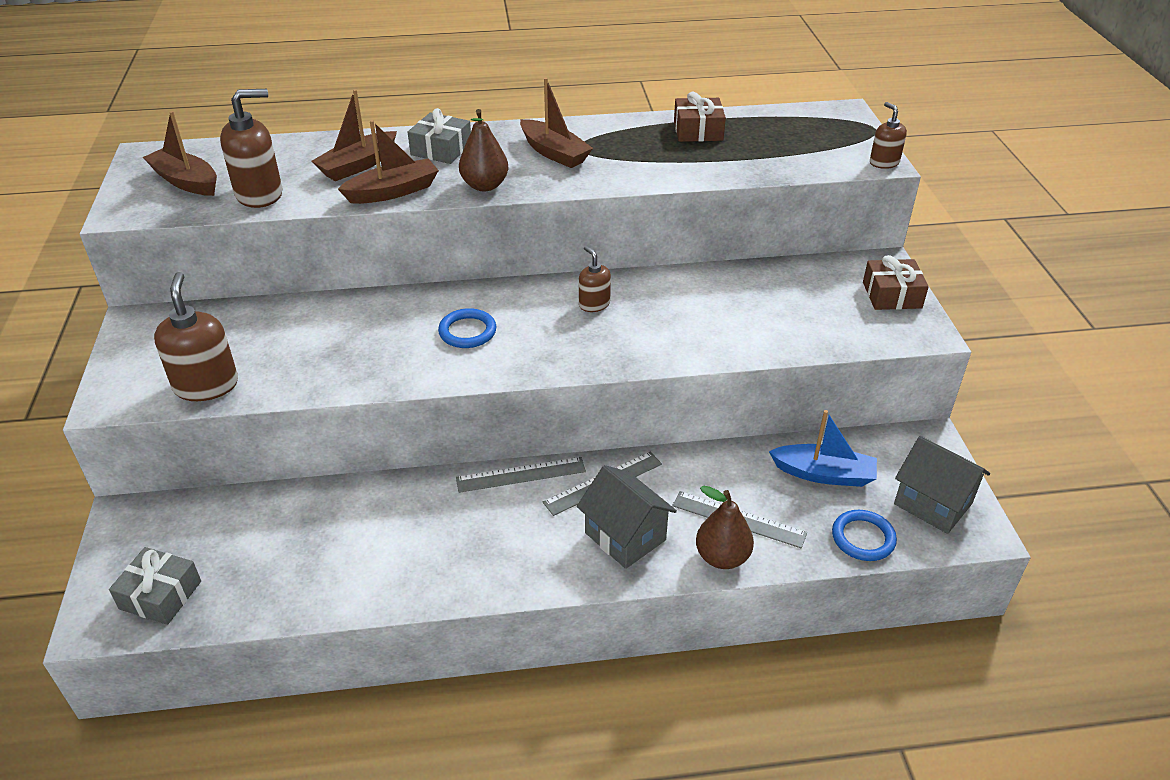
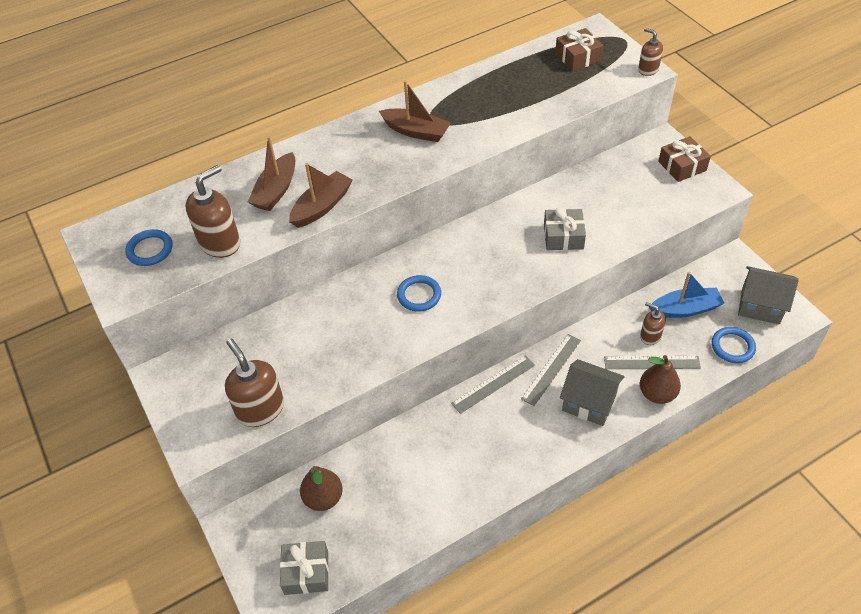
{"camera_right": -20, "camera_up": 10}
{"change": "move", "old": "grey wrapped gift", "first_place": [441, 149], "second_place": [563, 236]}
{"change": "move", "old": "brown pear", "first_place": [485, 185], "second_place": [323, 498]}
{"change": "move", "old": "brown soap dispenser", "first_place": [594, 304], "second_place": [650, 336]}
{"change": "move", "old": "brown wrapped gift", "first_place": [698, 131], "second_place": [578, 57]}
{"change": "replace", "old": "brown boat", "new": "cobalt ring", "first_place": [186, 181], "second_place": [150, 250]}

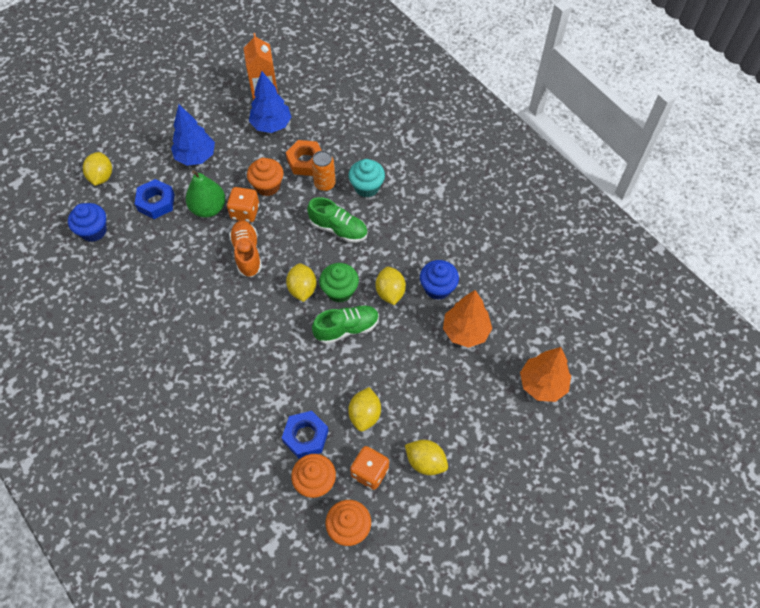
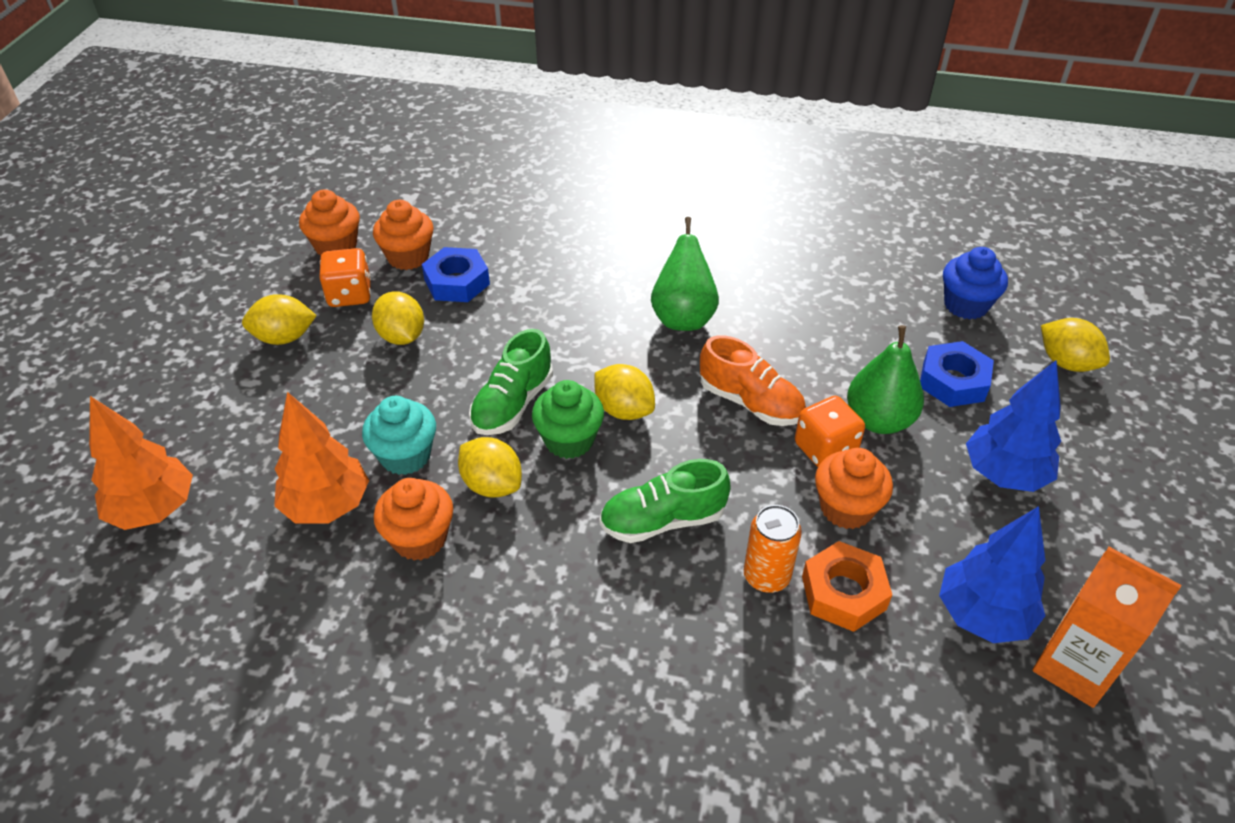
{"camera_right": 140, "camera_up": -15}
{"change": "insert", "new": "green pear", "second_place": [683, 317]}
{"change": "move", "old": "aqua fairy cake", "first_place": [367, 187], "second_place": [405, 456]}
{"change": "recolor", "old": "cobalt fairy cake", "new": "bright orange fairy cake", "first_place": [437, 288], "second_place": [420, 538]}

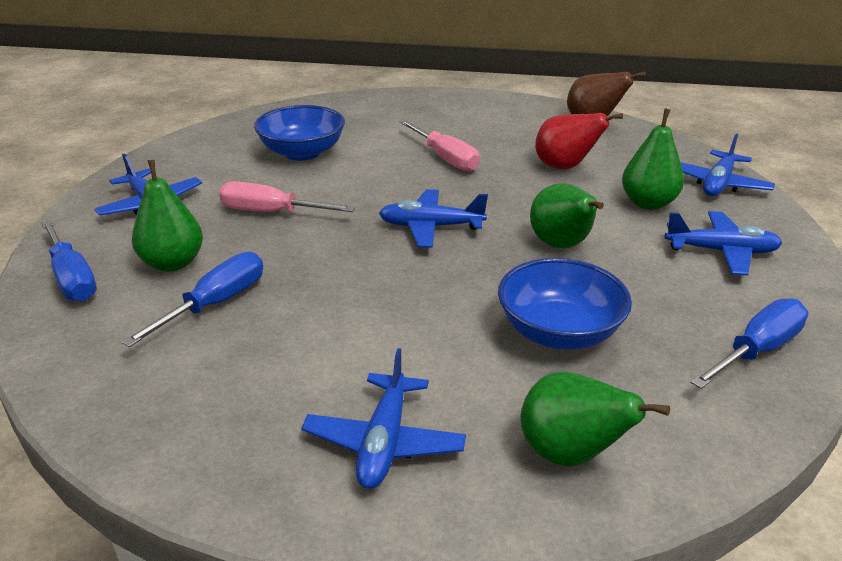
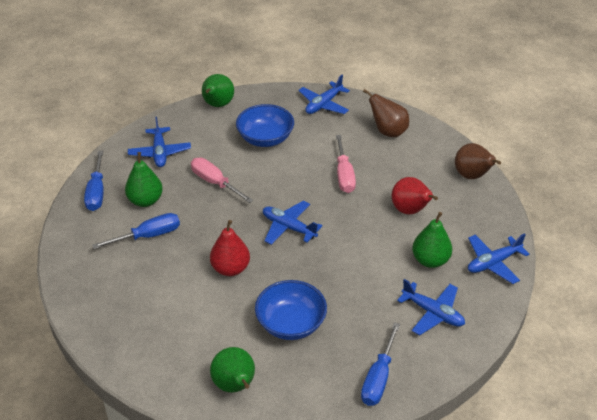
{"camera_right": 30, "camera_up": 10}
{"change": "insert", "new": "crimson pear", "second_place": [230, 268]}
{"change": "insert", "new": "brown pear", "second_place": [388, 131]}
{"change": "move", "old": "cobalt aeroplane", "first_place": [384, 442], "second_place": [323, 104]}
{"change": "move", "old": "green pear", "first_place": [562, 245], "second_place": [217, 105]}
{"change": "rotate", "old": "cobalt flat screwdriver", "first_place": [757, 350], "second_place": [378, 378], "degrees": 120}

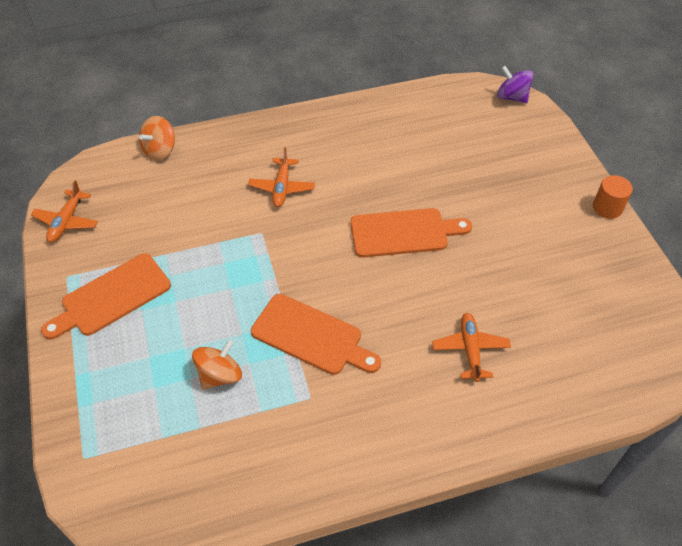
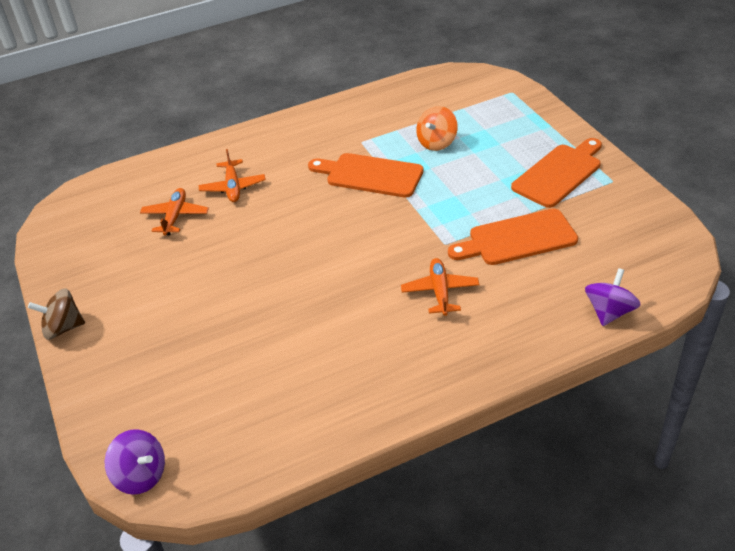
{"camera_right": 175, "camera_up": -10}
{"change": "move", "old": "bright orange aeroplane", "first_place": [67, 221], "second_place": [175, 216]}
{"change": "move", "old": "bright orange chopping board", "first_place": [403, 233], "second_place": [517, 238]}
{"change": "replace", "old": "bright orange cylinder", "new": "brown toy top", "first_place": [607, 207], "second_place": [63, 328]}
{"change": "recolor", "old": "bright orange toy top", "new": "purple toy top", "first_place": [160, 150], "second_place": [609, 312]}

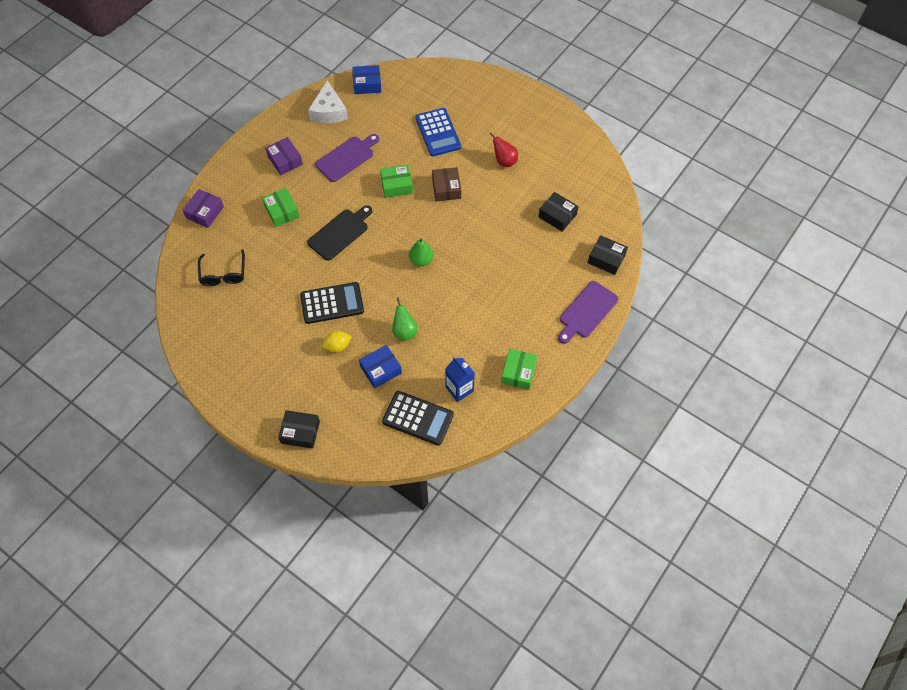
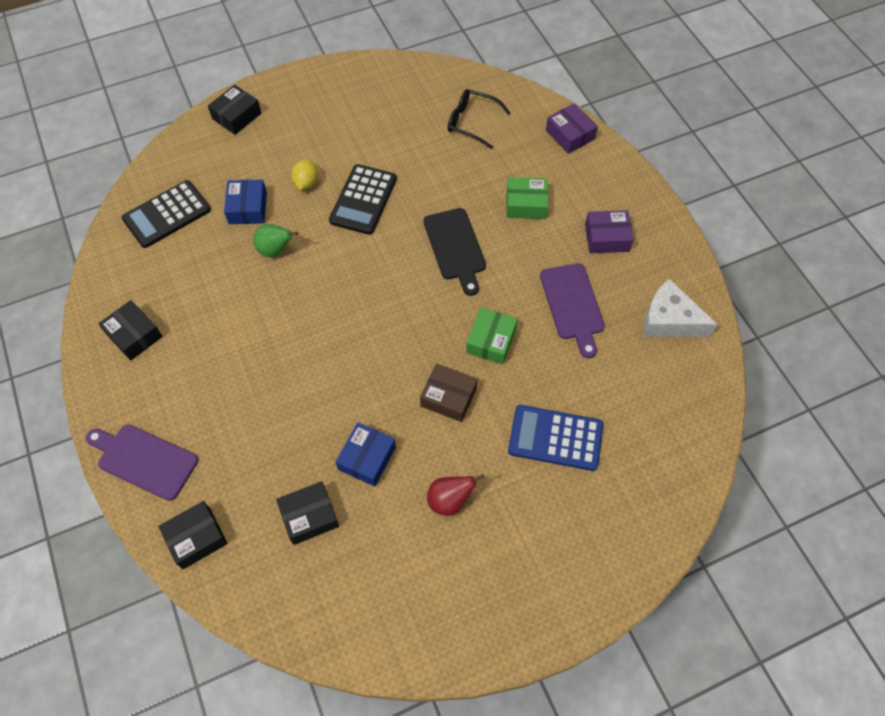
{"camera_right": 120, "camera_up": 0}
{"change": "delete", "old": "green pear", "first_place": [421, 260]}
{"change": "delete", "old": "cobalt carton", "first_place": [459, 389]}
{"change": "move", "old": "cobalt parcel", "first_place": [367, 84], "second_place": [367, 458]}
{"change": "recolor", "old": "green parcel", "new": "ebony parcel", "first_place": [518, 372], "second_place": [134, 335]}
{"change": "rotate", "old": "purple chopping board", "first_place": [587, 311], "second_place": [144, 460], "degrees": -45}

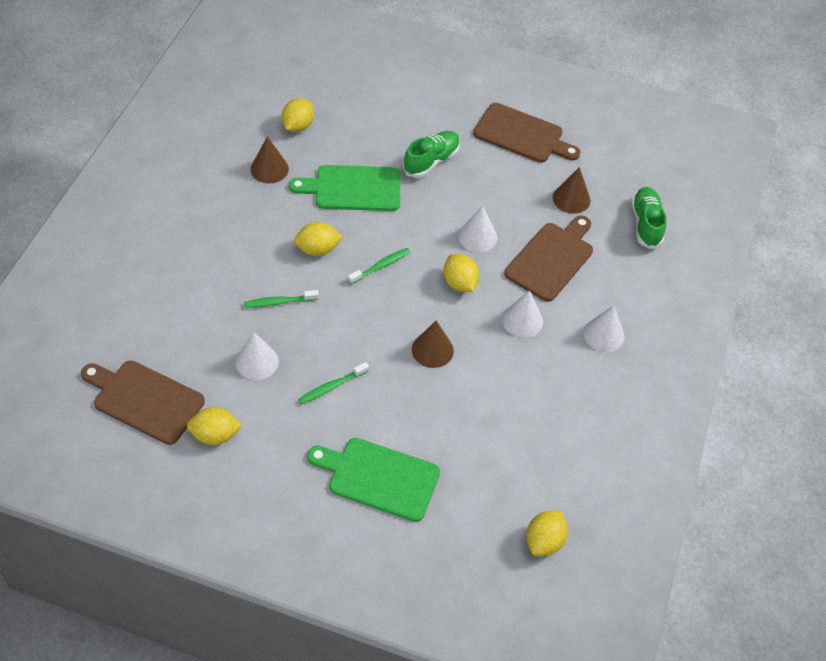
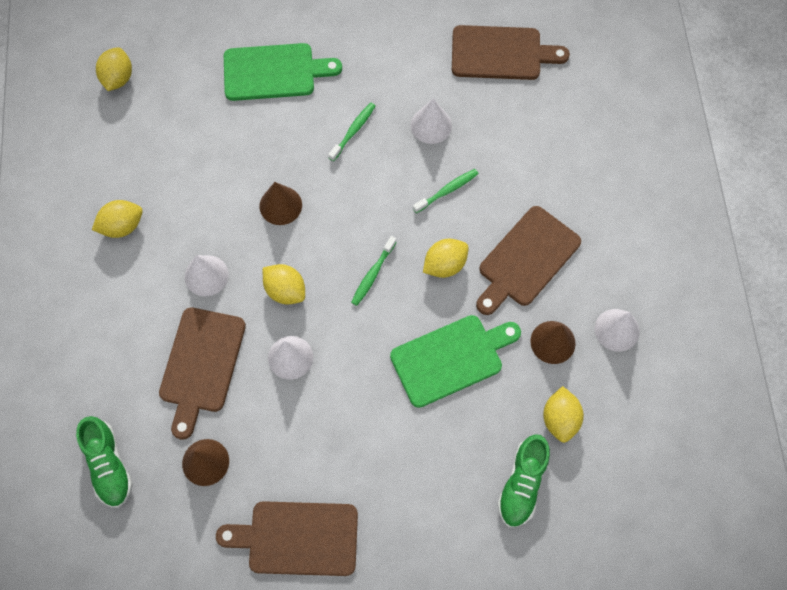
{"camera_right": 160, "camera_up": 15}
{"change": "insert", "new": "brown chopping board", "second_place": [526, 259]}
{"change": "move", "old": "bright yellow citrus fruit", "first_place": [215, 435], "second_place": [122, 226]}
{"change": "move", "old": "green sneaker", "first_place": [431, 161], "second_place": [522, 484]}
{"change": "move", "old": "white solid cone", "first_place": [604, 335], "second_place": [617, 330]}

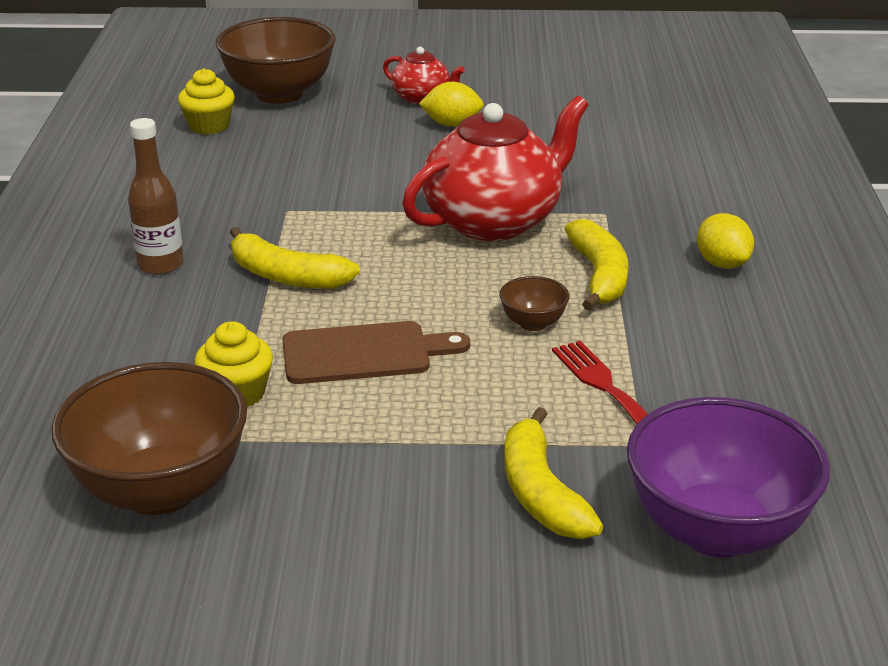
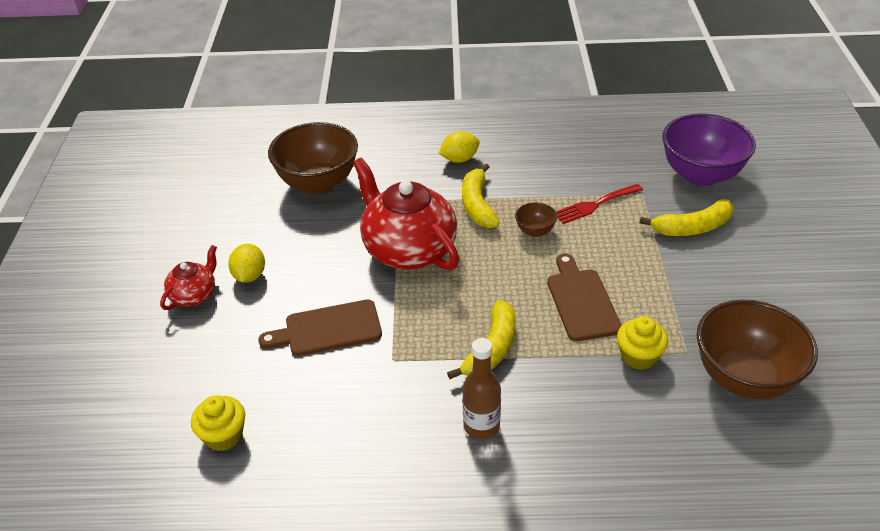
{"camera_right": -90, "camera_up": 10}
{"change": "insert", "new": "brown chopping board", "second_place": [328, 329]}
{"change": "move", "old": "brown bowl", "first_place": [279, 94], "second_place": [318, 183]}
{"change": "rotate", "old": "bright yellow banana", "first_place": [599, 276], "second_place": [477, 205], "degrees": -90}

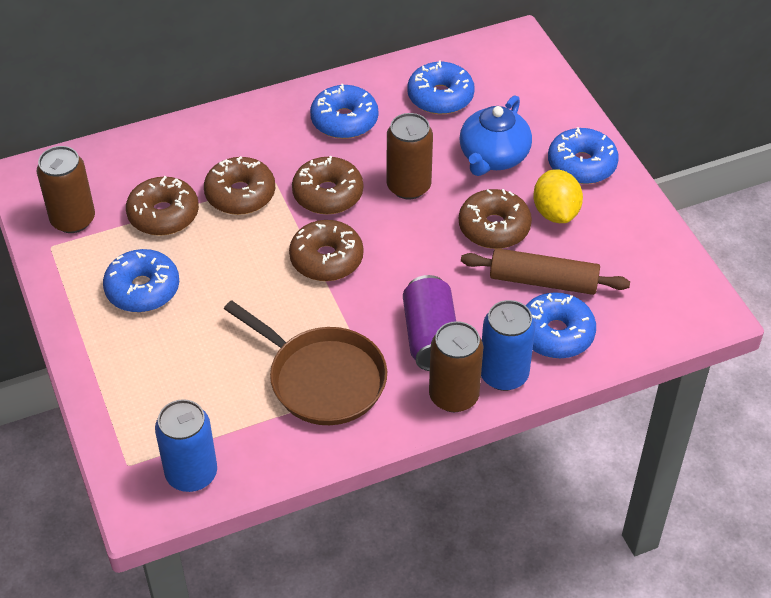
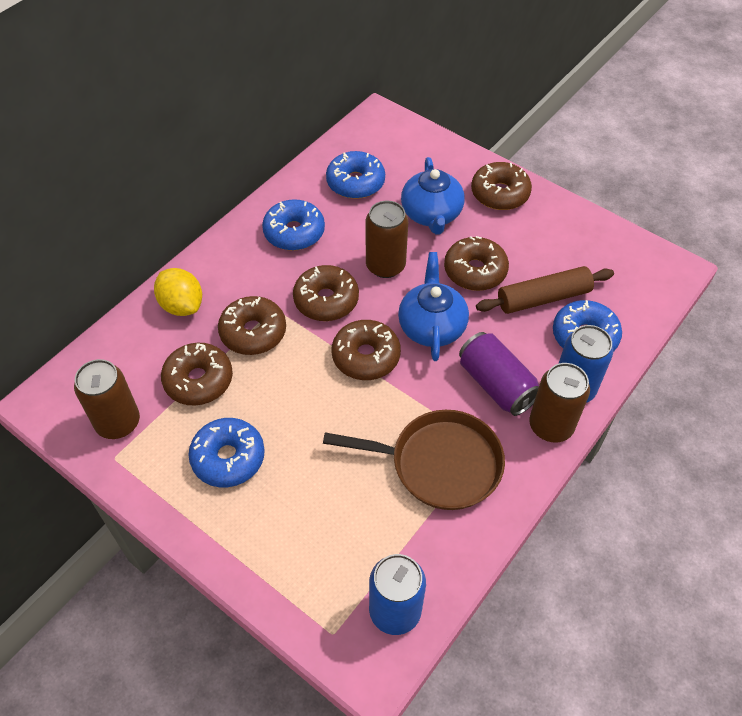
{"camera_right": -30, "camera_up": 5}
{"change": "insert", "new": "cobalt china teapot", "second_place": [431, 326]}
{"change": "move", "old": "bright yellow citrus fruit", "first_place": [555, 212], "second_place": [182, 305]}
{"change": "recolor", "old": "cobalt doughnut", "new": "brown doughnut", "first_place": [581, 165], "second_place": [500, 193]}

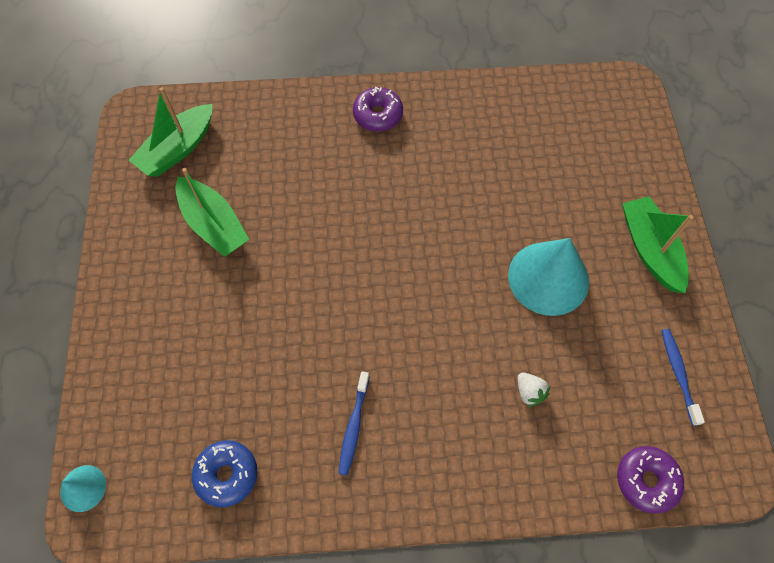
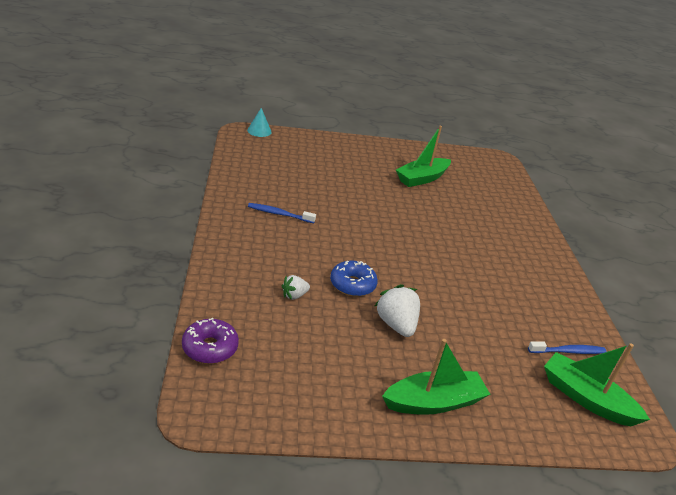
{"camera_right": 85, "camera_up": -30}
{"change": "delete", "old": "purple doughnut", "first_place": [378, 115]}
{"change": "move", "old": "green boat", "first_place": [178, 149], "second_place": [586, 398]}
{"change": "move", "old": "cobalt doughnut", "first_place": [227, 474], "second_place": [352, 284]}
{"change": "move", "old": "cobalt toothbrush", "first_place": [678, 374], "second_place": [568, 351]}
{"change": "replace", "old": "aqua solid cone", "new": "white toy strawberry", "first_place": [548, 278], "second_place": [396, 324]}

